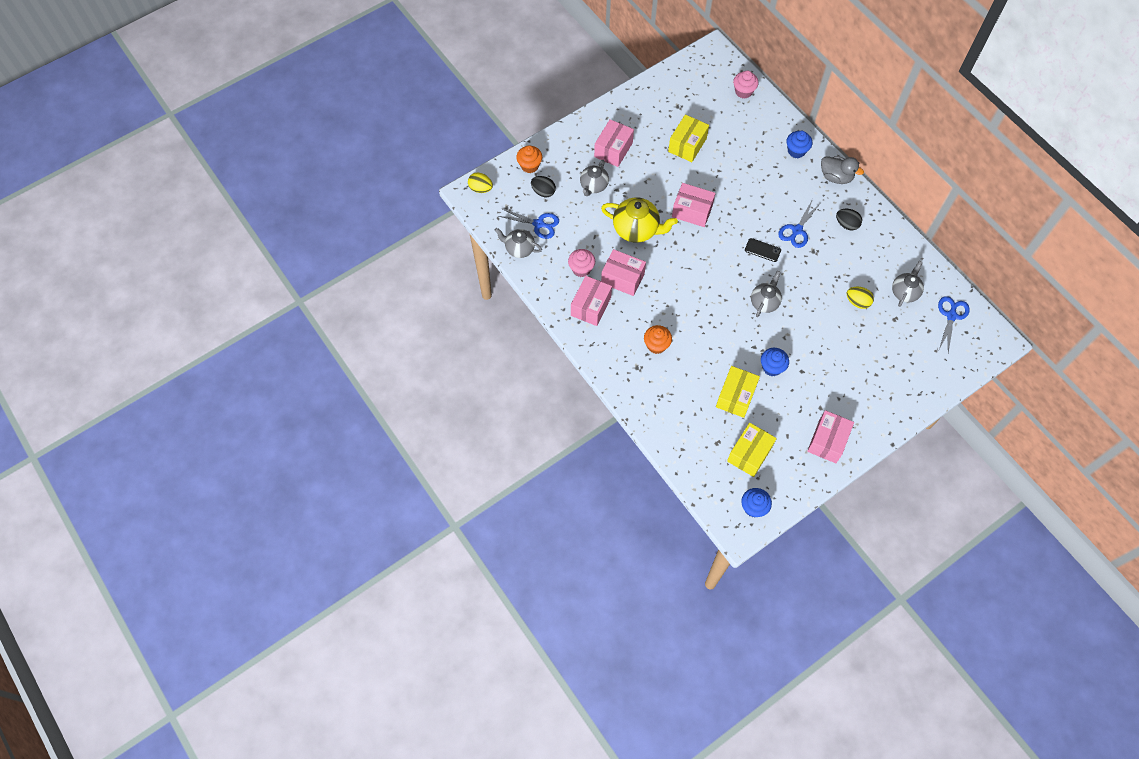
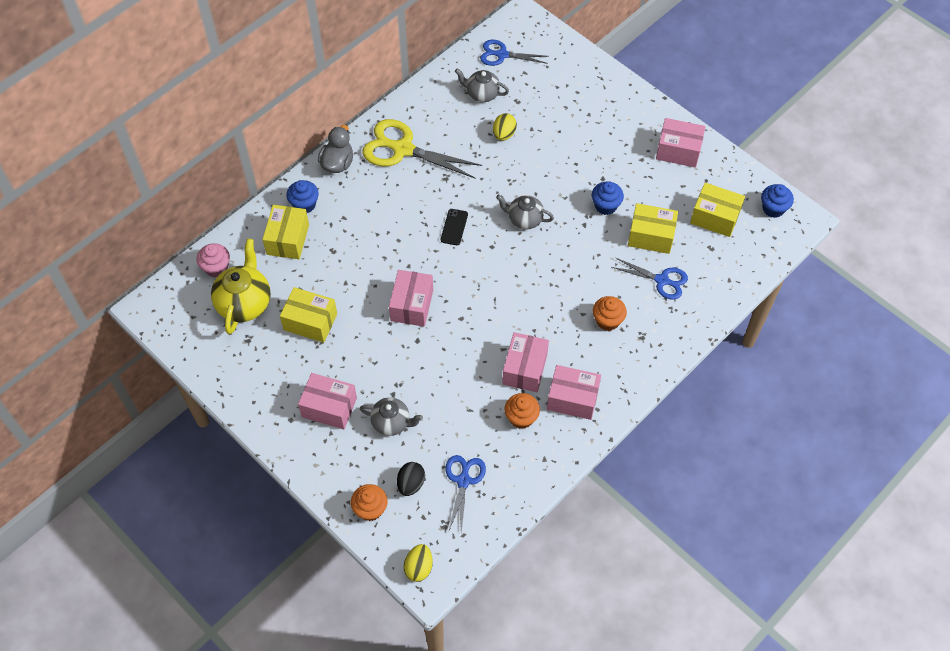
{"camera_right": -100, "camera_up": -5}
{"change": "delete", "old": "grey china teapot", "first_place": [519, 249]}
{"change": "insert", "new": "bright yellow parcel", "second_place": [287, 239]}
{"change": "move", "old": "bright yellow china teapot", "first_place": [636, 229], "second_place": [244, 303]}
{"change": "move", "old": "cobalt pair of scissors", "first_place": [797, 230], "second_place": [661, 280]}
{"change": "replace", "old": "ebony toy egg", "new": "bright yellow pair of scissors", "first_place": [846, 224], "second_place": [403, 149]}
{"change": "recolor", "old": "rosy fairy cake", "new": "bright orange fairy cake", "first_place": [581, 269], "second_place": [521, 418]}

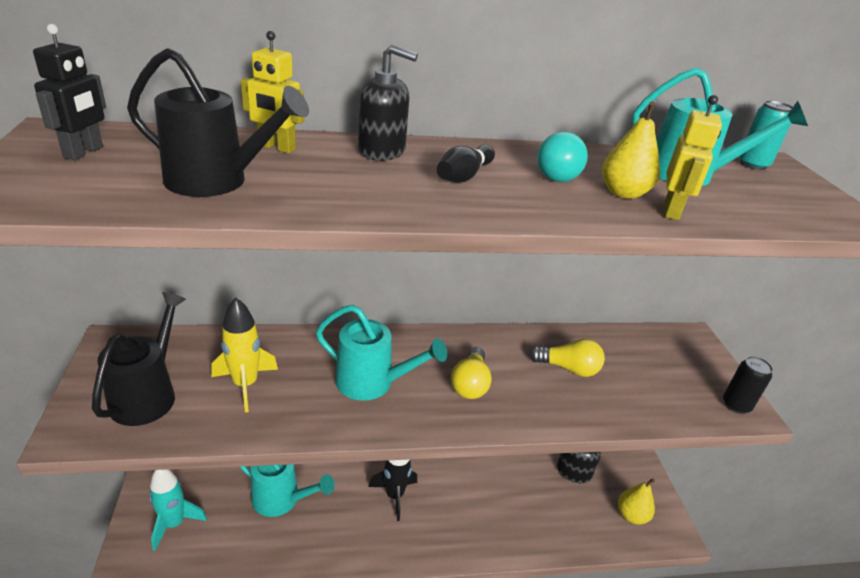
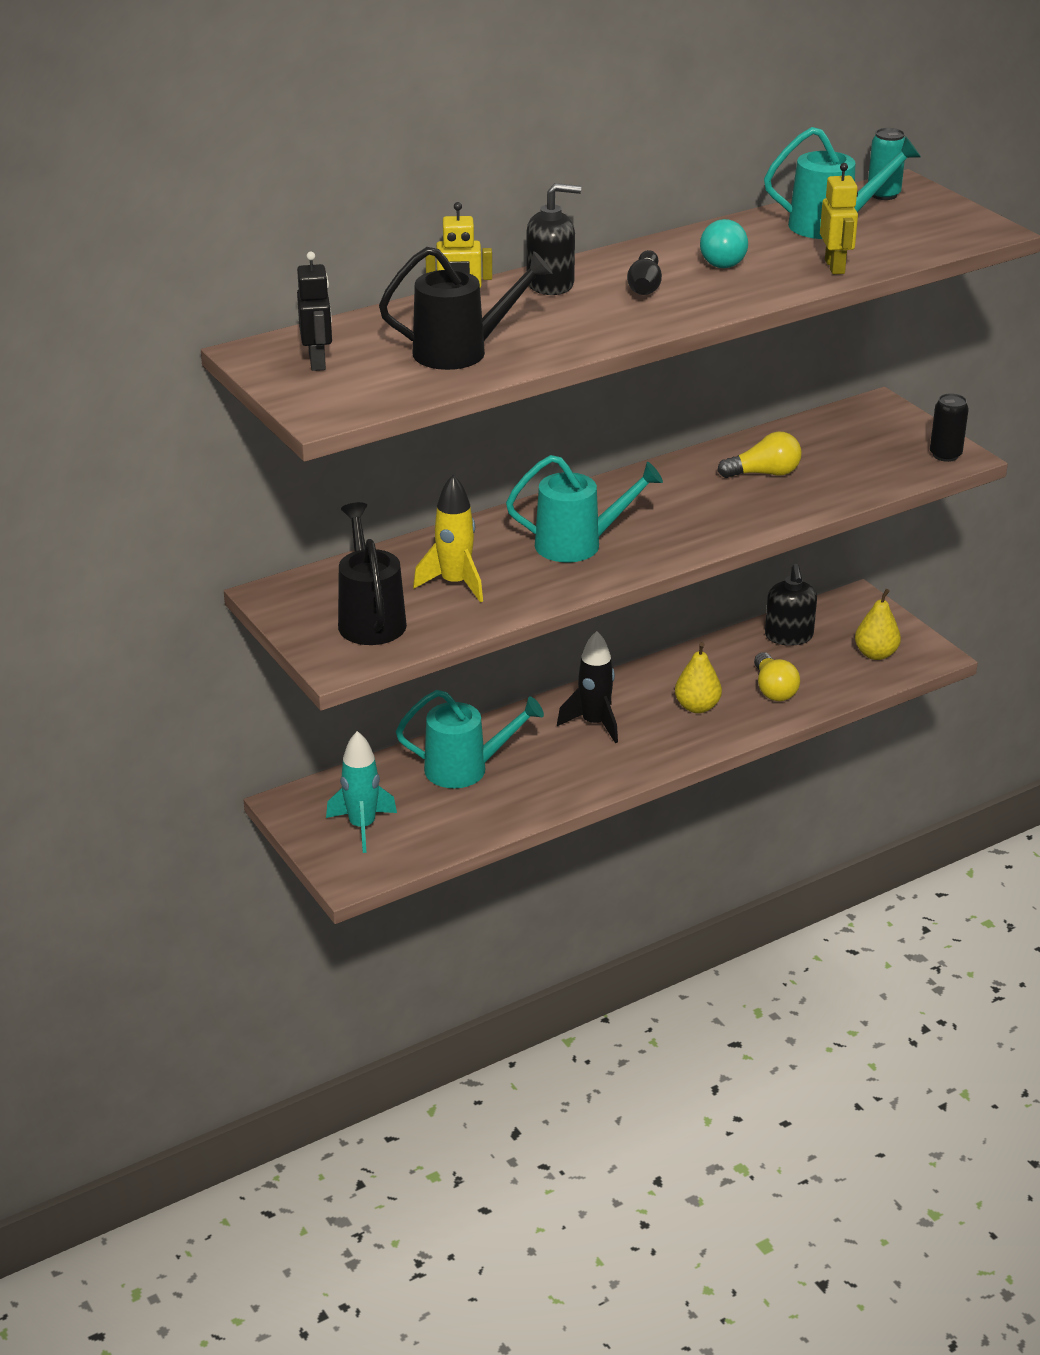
{"camera_right": -20, "camera_up": 0}
{"change": "move", "old": "bright yellow lightbulb", "first_place": [470, 384], "second_place": [773, 689]}
{"change": "move", "old": "bright yellow pear", "first_place": [623, 193], "second_place": [697, 707]}

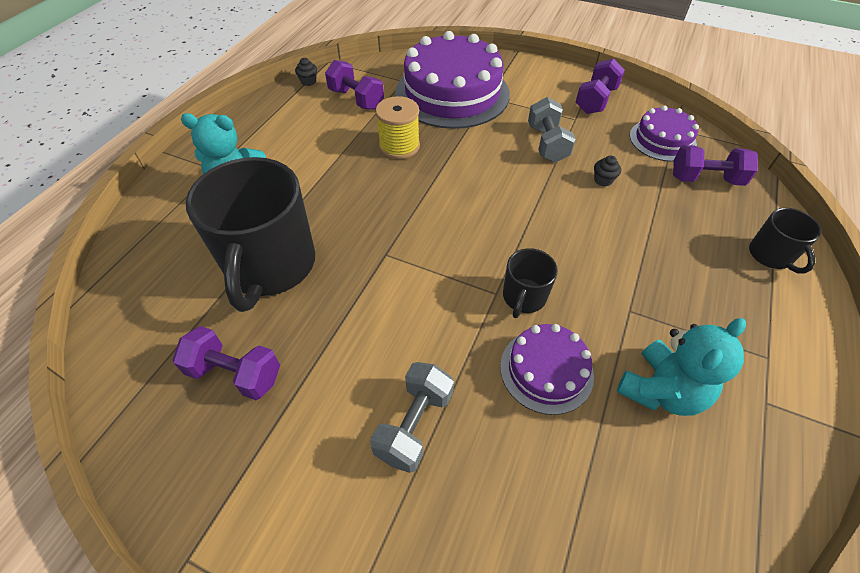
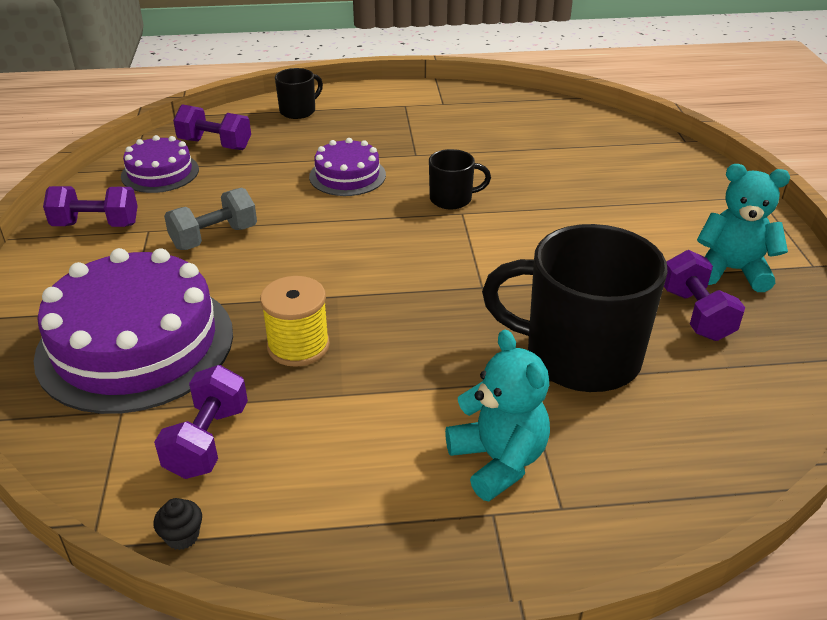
{"camera_right": -120, "camera_up": -15}
{"change": "delete", "old": "grey hand weight", "first_place": [414, 425]}
{"change": "delete", "old": "ebony fairy cake", "first_place": [603, 180]}
{"change": "move", "old": "purple layer cake", "first_place": [546, 370], "second_place": [347, 176]}
{"change": "move", "old": "aqua teddy", "first_place": [661, 390], "second_place": [732, 270]}
{"change": "rotate", "old": "ebony coffee mug", "first_place": [270, 266], "second_place": [578, 356], "degrees": -135}
{"change": "rotate", "old": "purple hand weight", "first_place": [705, 179], "second_place": [215, 144], "degrees": -45}

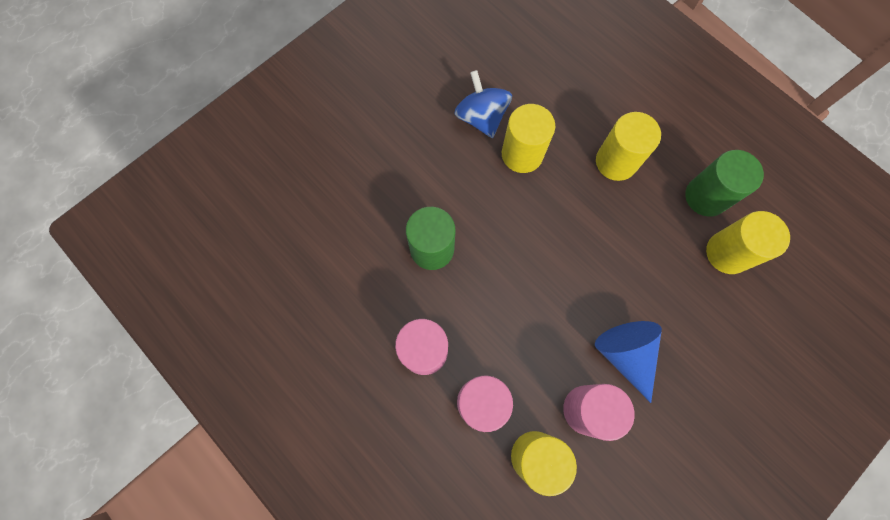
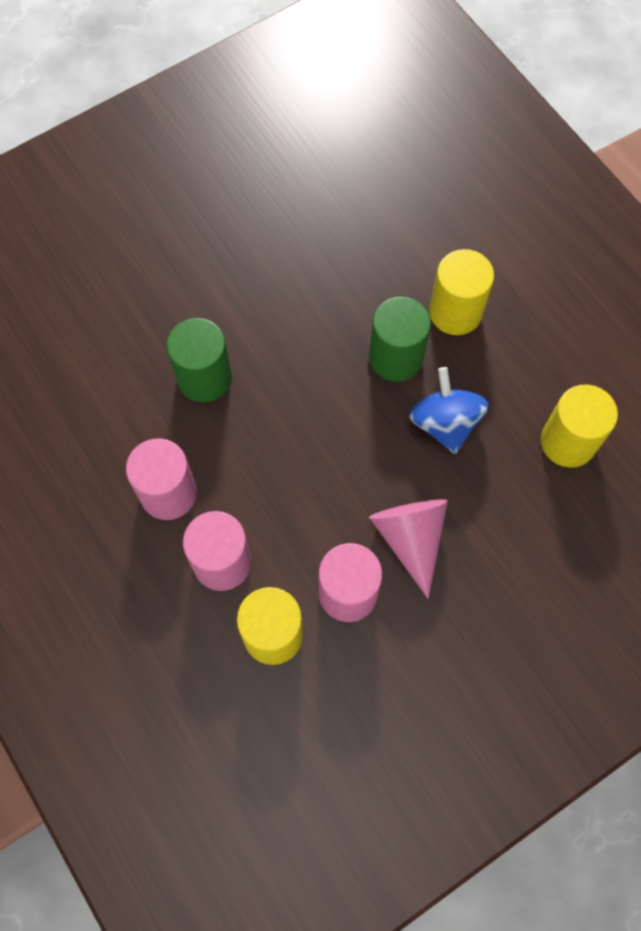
{"camera_right": 10, "camera_up": -5}
{"change": "delete", "old": "bright yellow cylinder", "first_place": [522, 154]}
{"change": "move", "old": "cobalt toy top", "first_place": [481, 117], "second_place": [445, 423]}
{"change": "move", "old": "green cylinder", "first_place": [706, 197], "second_place": [396, 358]}
{"change": "recolor", "old": "cobalt solid cone", "new": "rosy solid cone", "first_place": [625, 354], "second_place": [410, 538]}

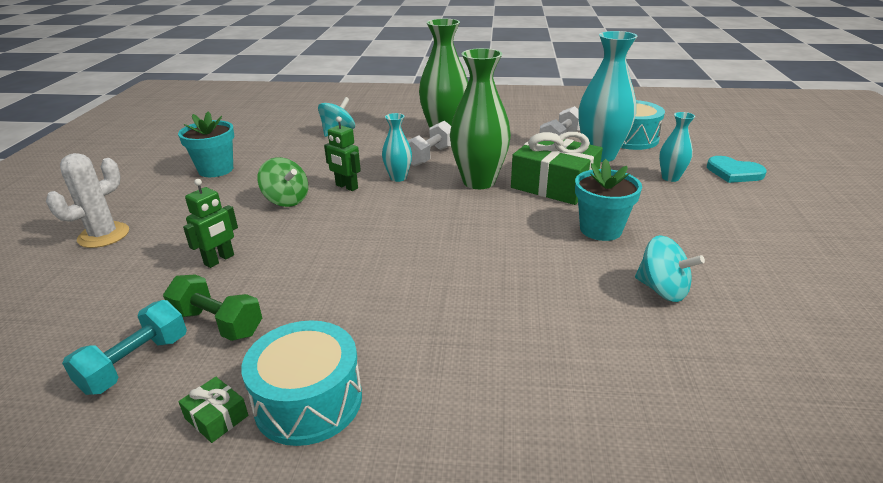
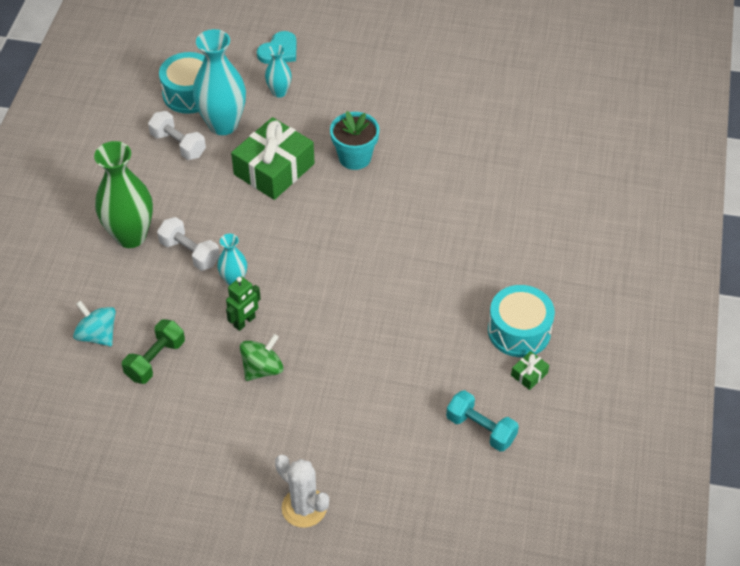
{"camera_right": -85, "camera_up": 20}
{"change": "delete", "old": "aqua flower pot", "first_place": [216, 170]}
{"change": "delete", "old": "green robot", "first_place": [219, 260]}
{"change": "delete", "old": "green flower vase", "first_place": [479, 182]}
{"change": "delete", "old": "aqua toy top", "first_place": [662, 290]}
{"change": "move", "old": "green hand weight", "first_place": [217, 323], "second_place": [155, 360]}

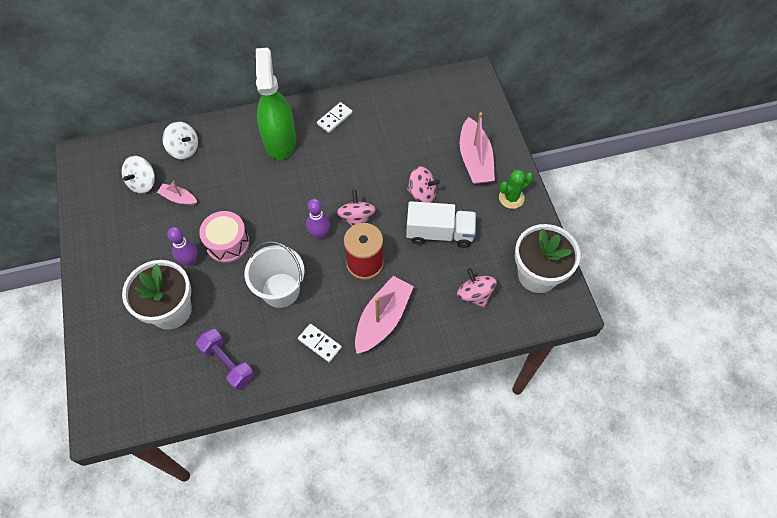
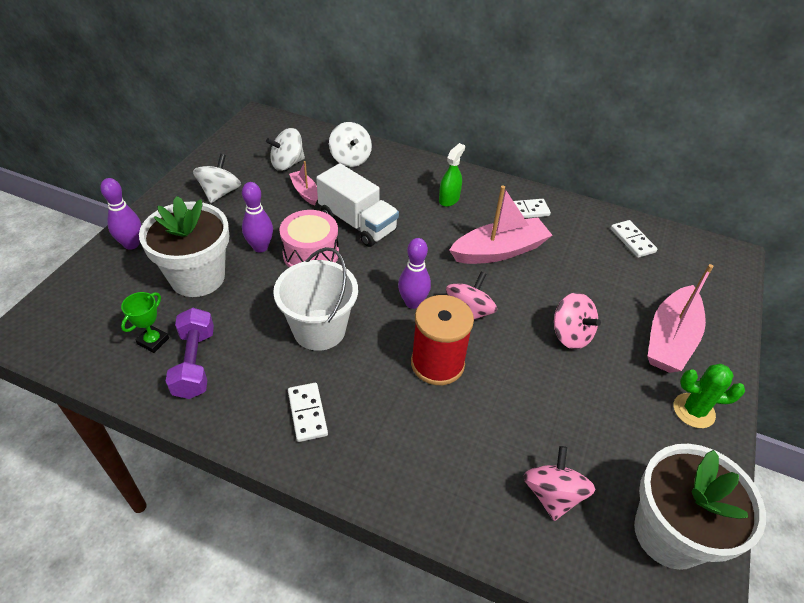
{"camera_right": 35, "camera_up": -15}
{"change": "insert", "new": "purple bowling pin", "second_place": [131, 244]}
{"change": "insert", "new": "green trophy", "second_place": [153, 341]}
{"change": "insert", "new": "white toy top", "second_place": [220, 193]}
{"change": "insert", "new": "white domino tile", "second_place": [632, 240]}
{"change": "move", "old": "rosy boat", "first_place": [383, 319], "second_place": [499, 251]}
{"change": "move", "old": "white lorry", "first_place": [439, 233], "second_place": [357, 223]}
{"change": "resize", "old": "green sprayer", "first_place": [279, 140], "second_place": [449, 199], "factor": 0.45}

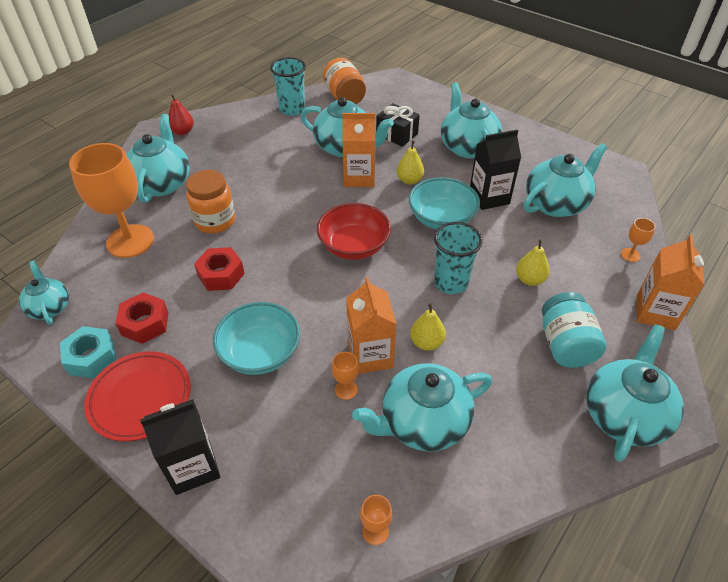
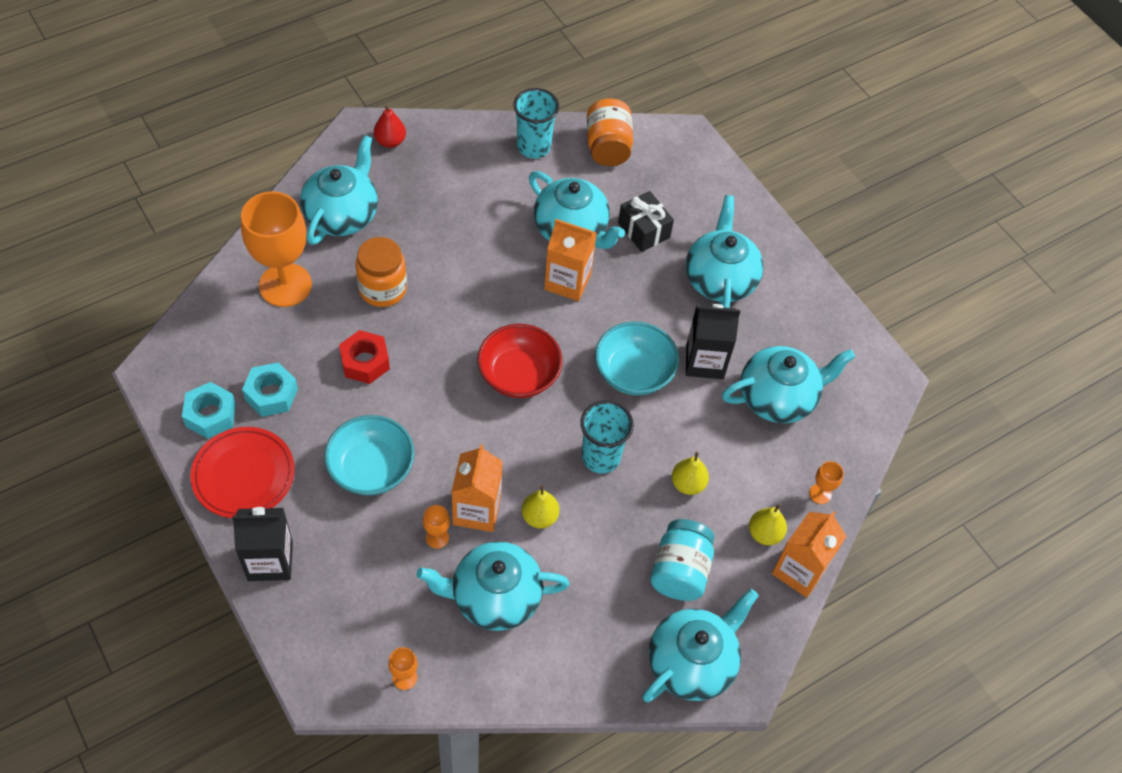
{"camera_right": 15, "camera_up": 10}
{"change": "delete", "old": "aqua china teapot", "first_place": [50, 307]}
{"change": "move", "old": "bright yellow pear", "first_place": [409, 180], "second_place": [764, 533]}
{"change": "recolor", "old": "crimson hexagon nut", "new": "aqua hexagon nut", "first_place": [145, 323], "second_place": [271, 394]}

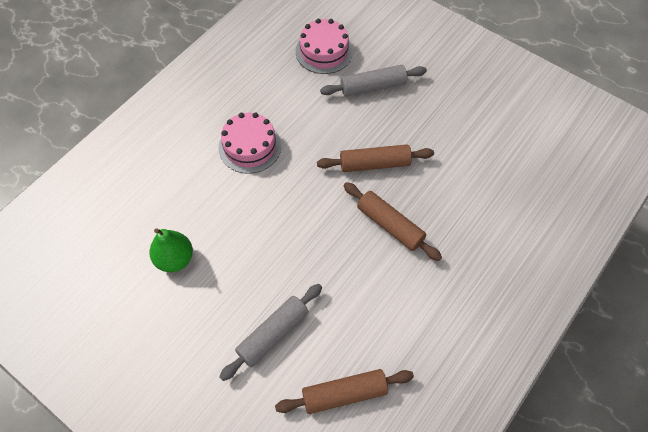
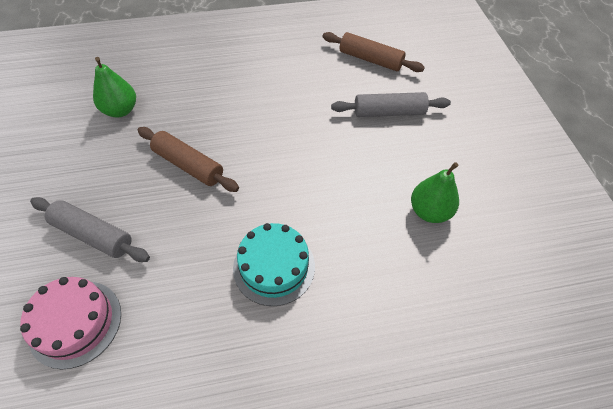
{"camera_right": -140, "camera_up": -5}
{"change": "delete", "old": "brown rolling pin", "first_place": [390, 225]}
{"change": "insert", "new": "green pear", "second_place": [120, 110]}
{"change": "recolor", "old": "rosy layer cake", "new": "aqua layer cake", "first_place": [250, 146], "second_place": [274, 267]}

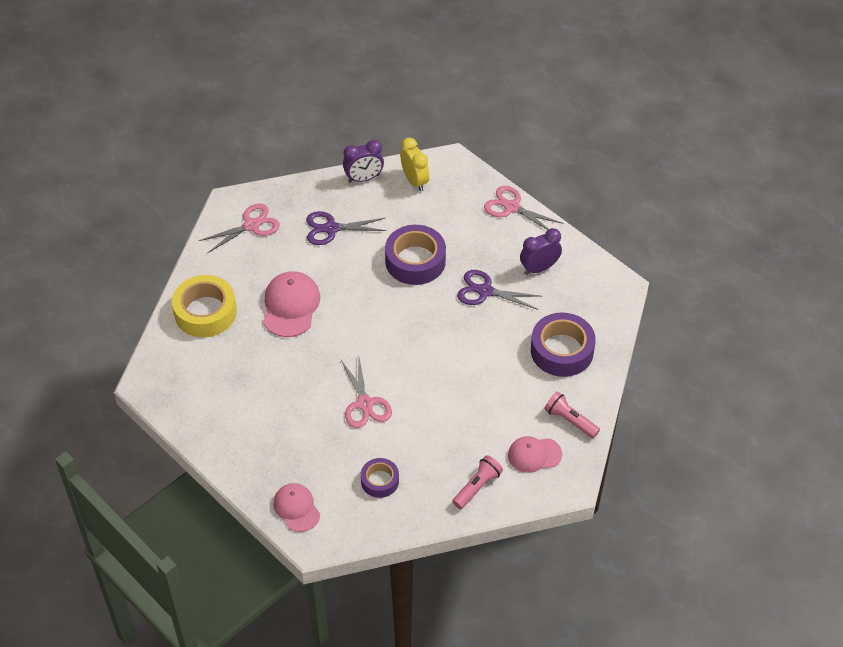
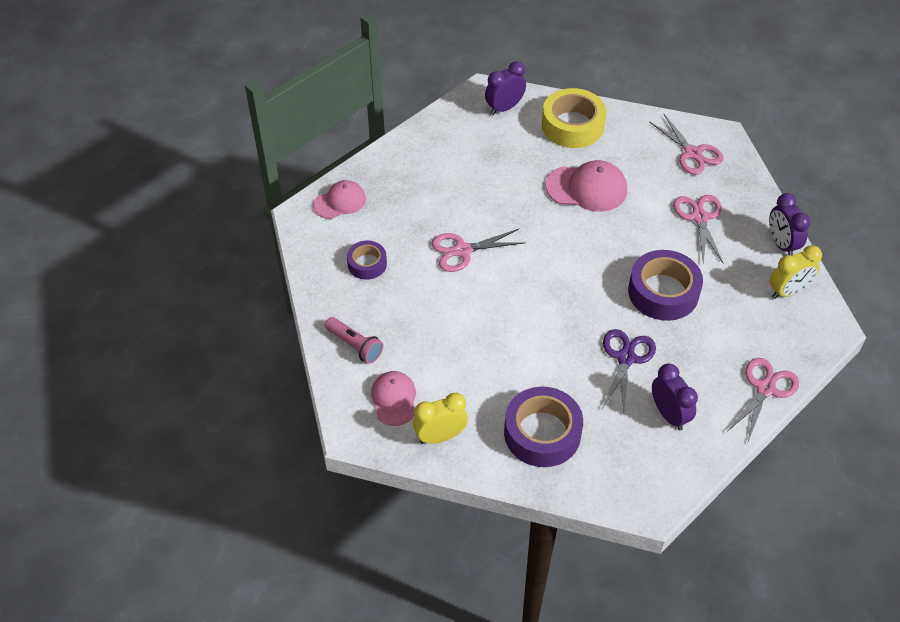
{"camera_right": 90, "camera_up": 0}
{"change": "insert", "new": "purple bedside clock", "second_place": [504, 108]}
{"change": "replace", "old": "rosy pocket torch", "new": "bright yellow bedside clock", "first_place": [570, 420], "second_place": [440, 436]}
{"change": "recolor", "old": "purple pair of scissors", "new": "rosy pair of scissors", "first_place": [331, 228], "second_place": [699, 217]}

